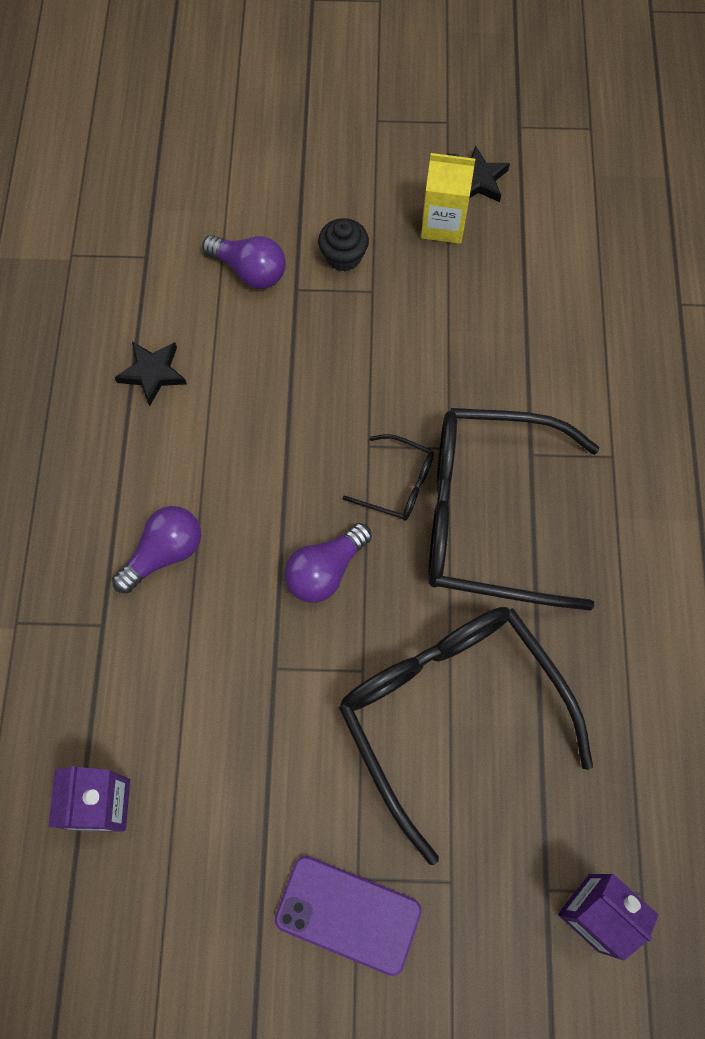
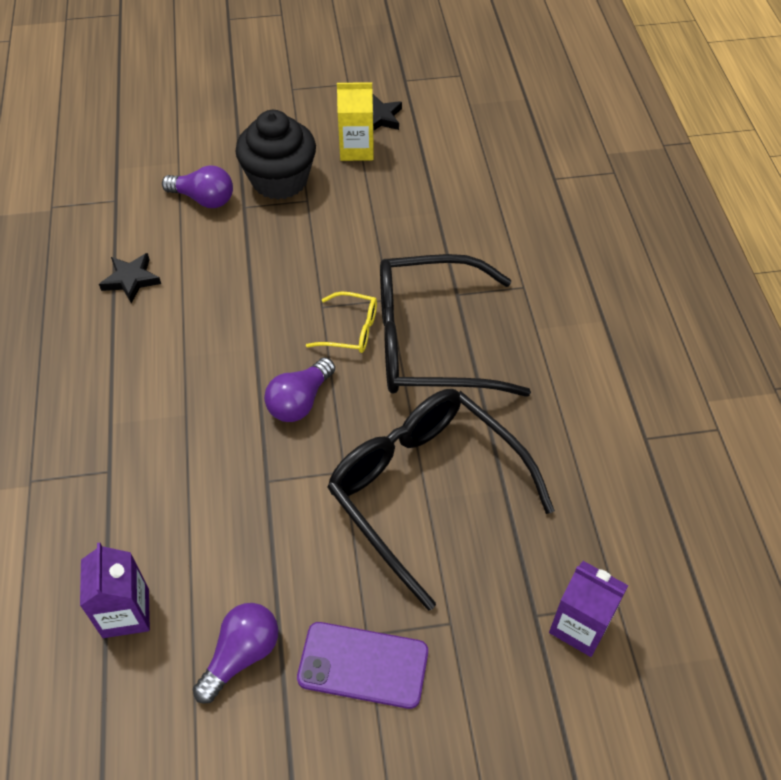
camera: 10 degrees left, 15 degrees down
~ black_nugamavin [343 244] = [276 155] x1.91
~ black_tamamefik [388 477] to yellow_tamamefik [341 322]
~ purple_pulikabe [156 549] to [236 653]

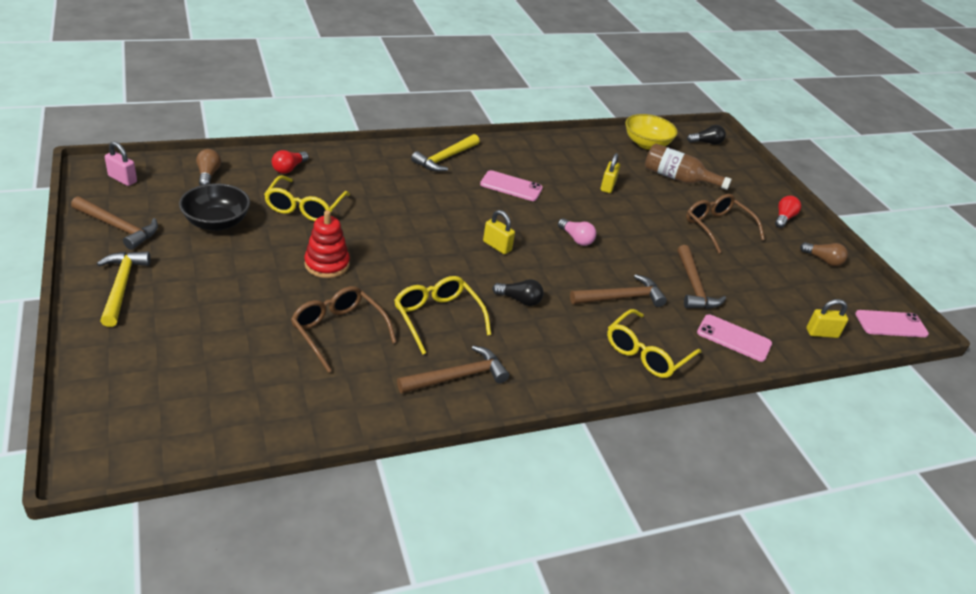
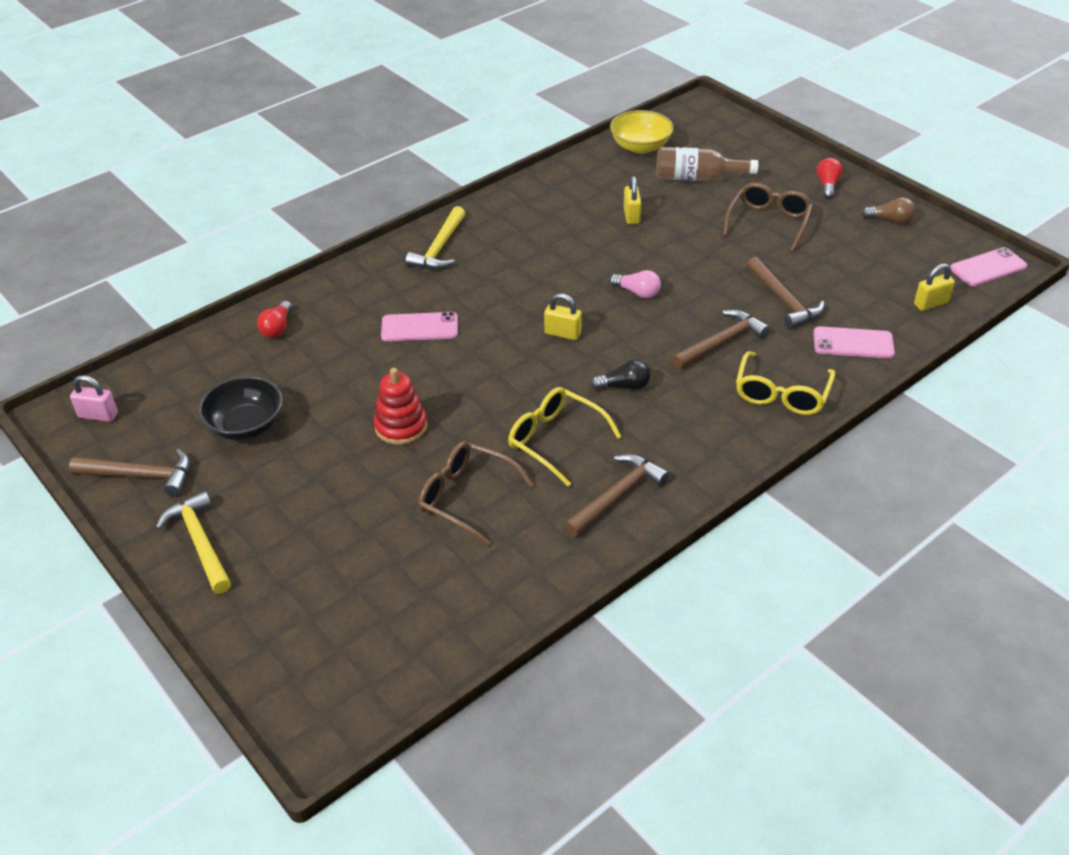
camera: 15 degrees left, 5 degrees up
- black_pulikabe [706 135]
- brown_pulikabe [208 167]
~ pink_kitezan [511 185] to [419 326]
- yellow_tamamefik [307 198]
~ brown_tamamefik [725 224] = [768 217] 75 degrees clockwise

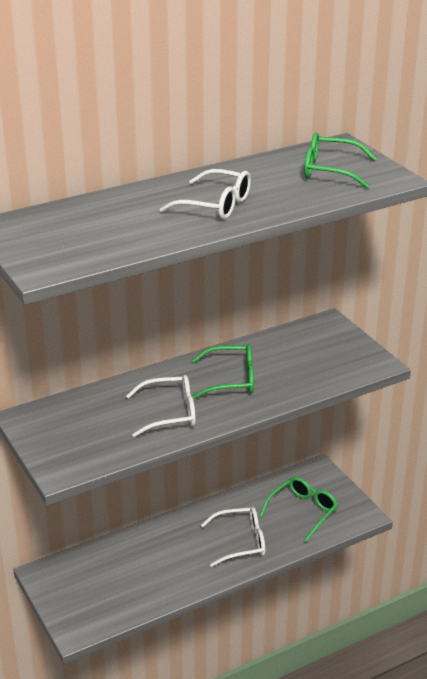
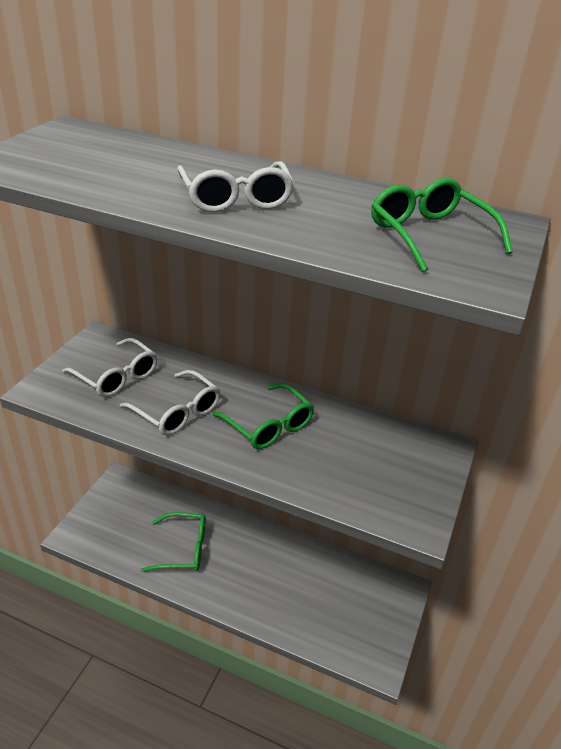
camera: 50 degrees right, 5 degrees up
~ green_tamamefik [298 509] to [173 542]
~ white_tamamefik [233 537] to [109 367]

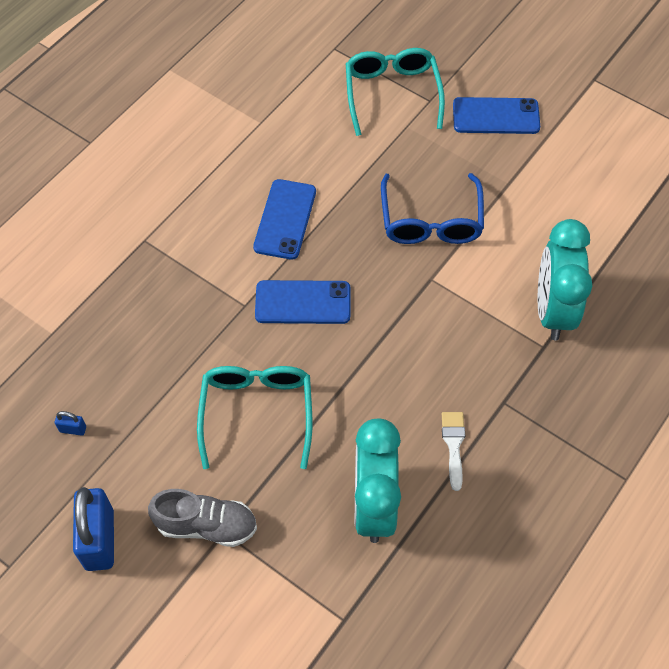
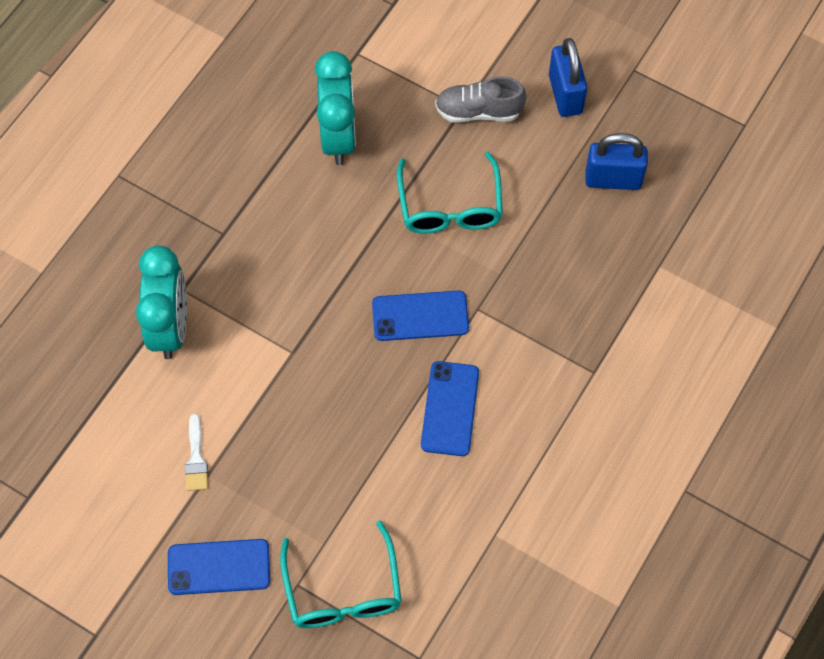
camera: 175 degrees right, 5 degrees up
- blue_tamamefik [432 208]
~ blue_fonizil [70 423] = [616 161] x2.38
~ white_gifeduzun [453 451] to [196 452]

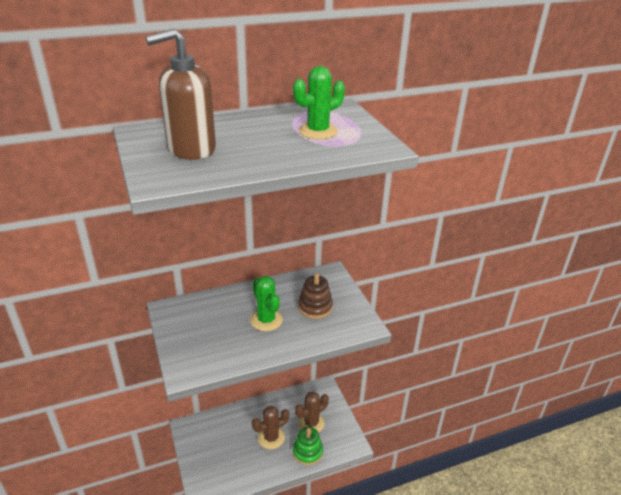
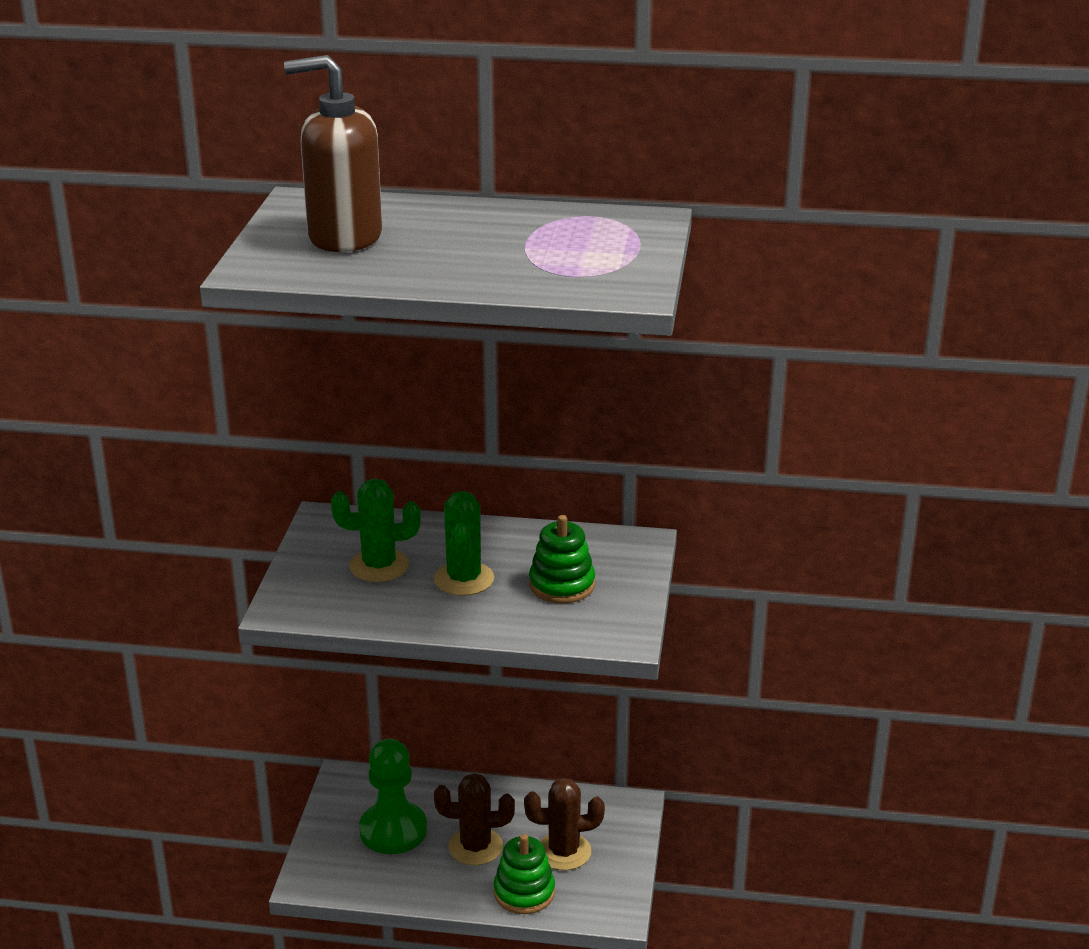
camera: 30 degrees right, 5 degrees down
~ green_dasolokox [319 103] to [376 530]
~ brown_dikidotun [315 296] to green_dikidotun [562 559]
+ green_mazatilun [393 796]

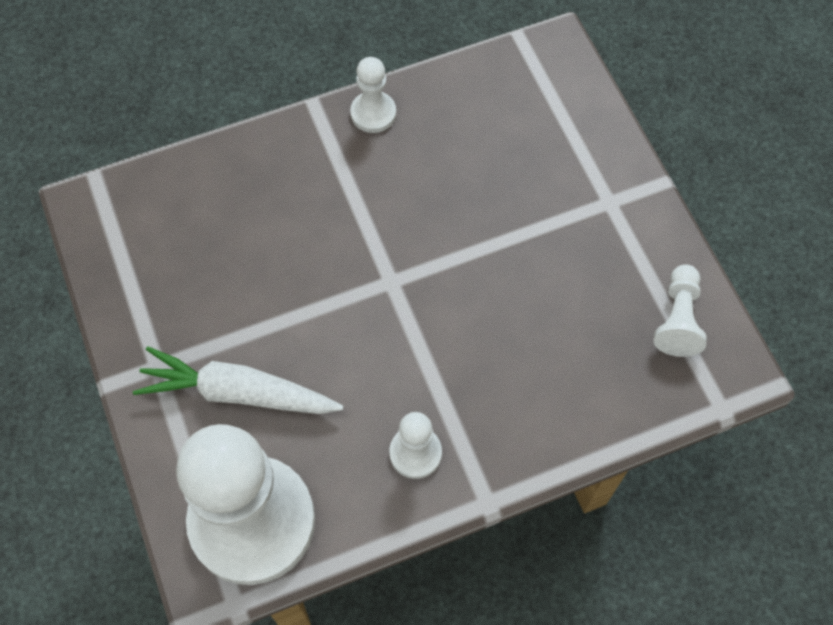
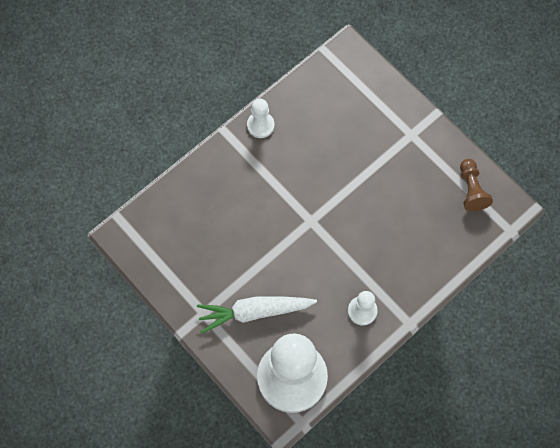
camera: 20 degrees left, 5 degrees up
~ white_mazatilun [680 311] to brown_mazatilun [476 185]

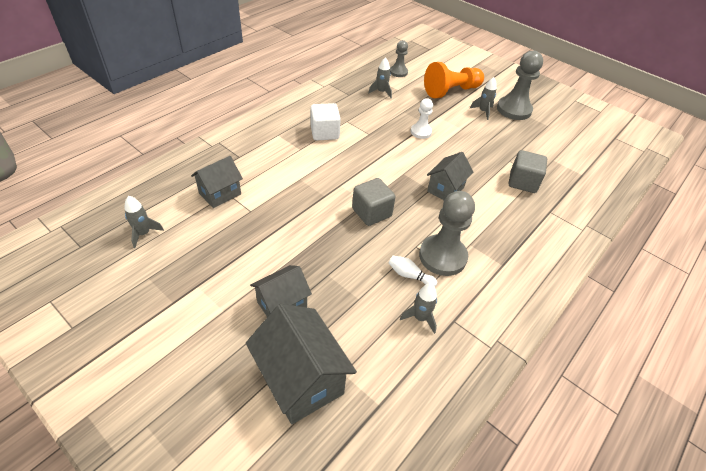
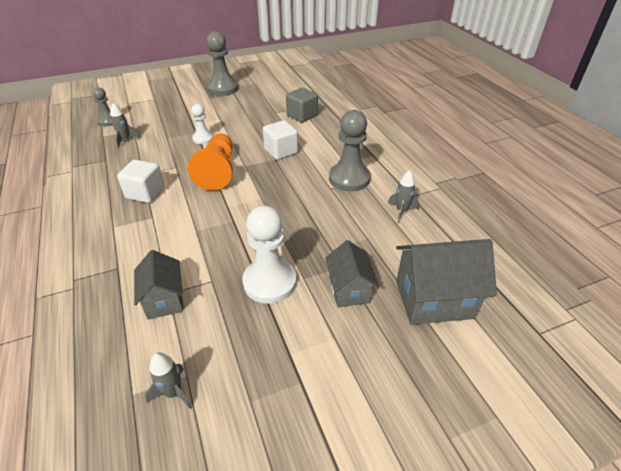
camera: 60 degrees left, 5 degrees down
~ orange_mazatilun [454 80] to [210 162]
- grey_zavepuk [483 98]
~ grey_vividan [450 176] to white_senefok [280 140]
- grey_senefok [373 202]
- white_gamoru [413 271]
+ white_mazatilun [270 255]

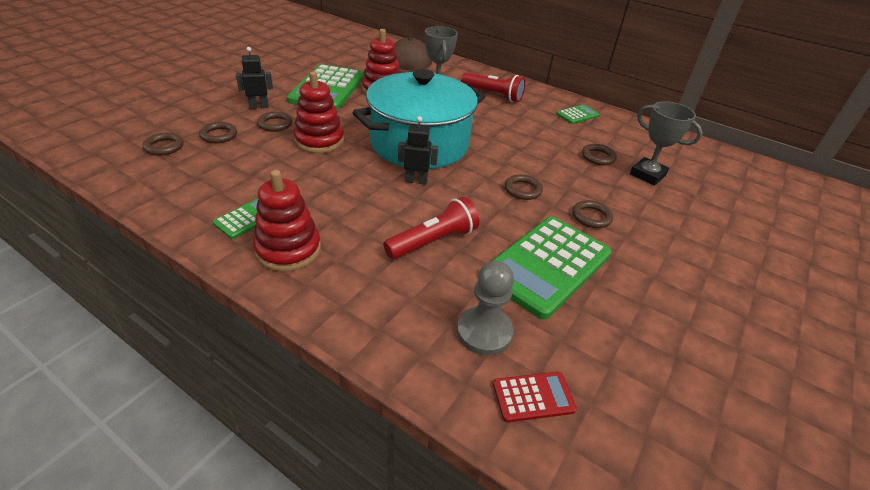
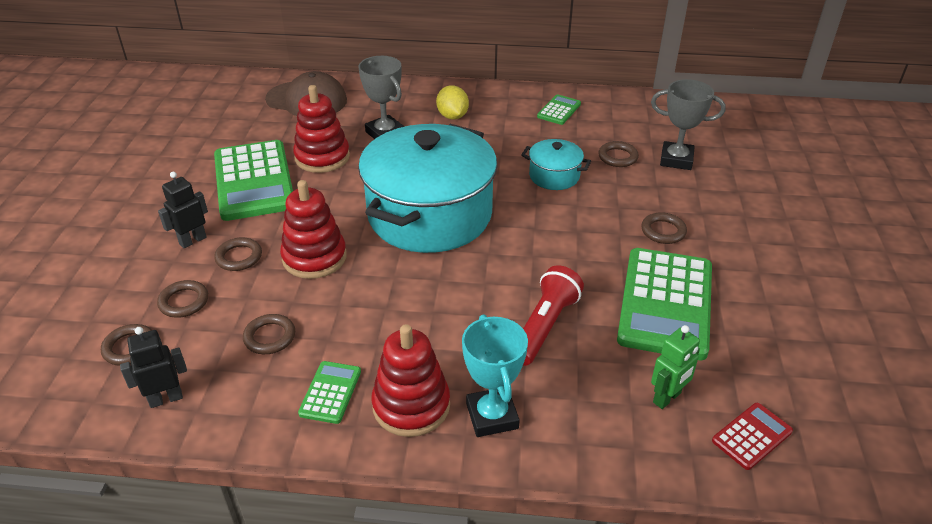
camera: 25 degrees left, 0 degrees up
~ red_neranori [493 87] to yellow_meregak [452 102]
~ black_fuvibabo [418 150] to [153 367]
~ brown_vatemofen [524 187] to [269 334]
~ grey_mazatilun [485 308] to green_fuvibabo [675 367]
+ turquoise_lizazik [556 164]
+ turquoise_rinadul [495 375]

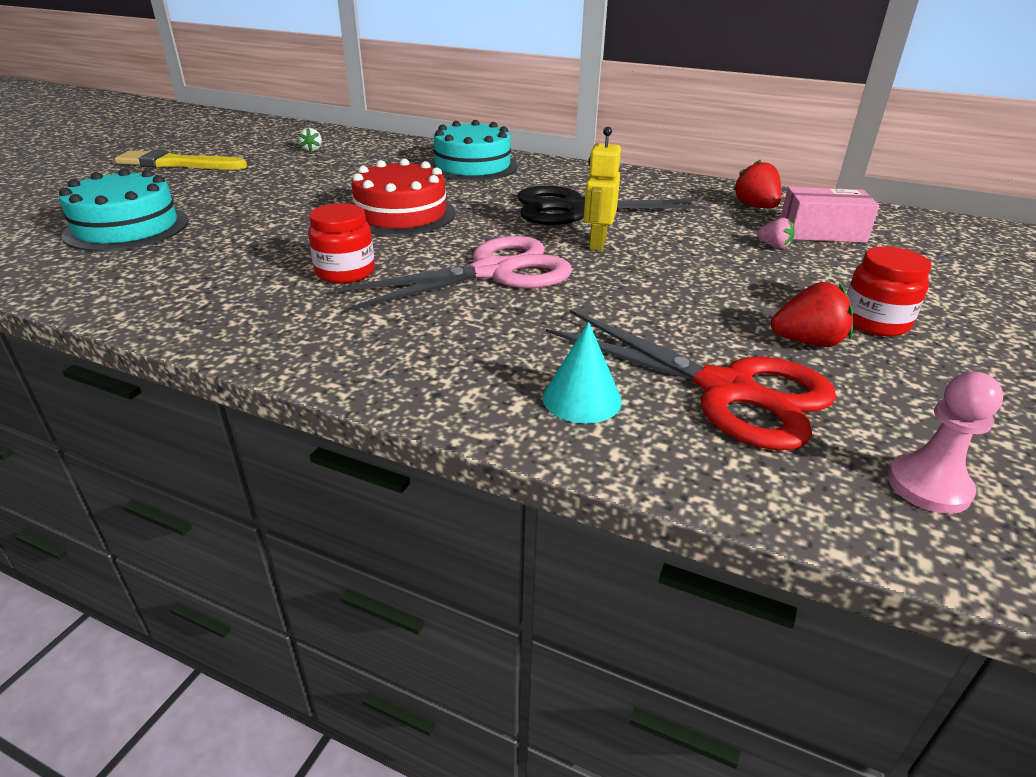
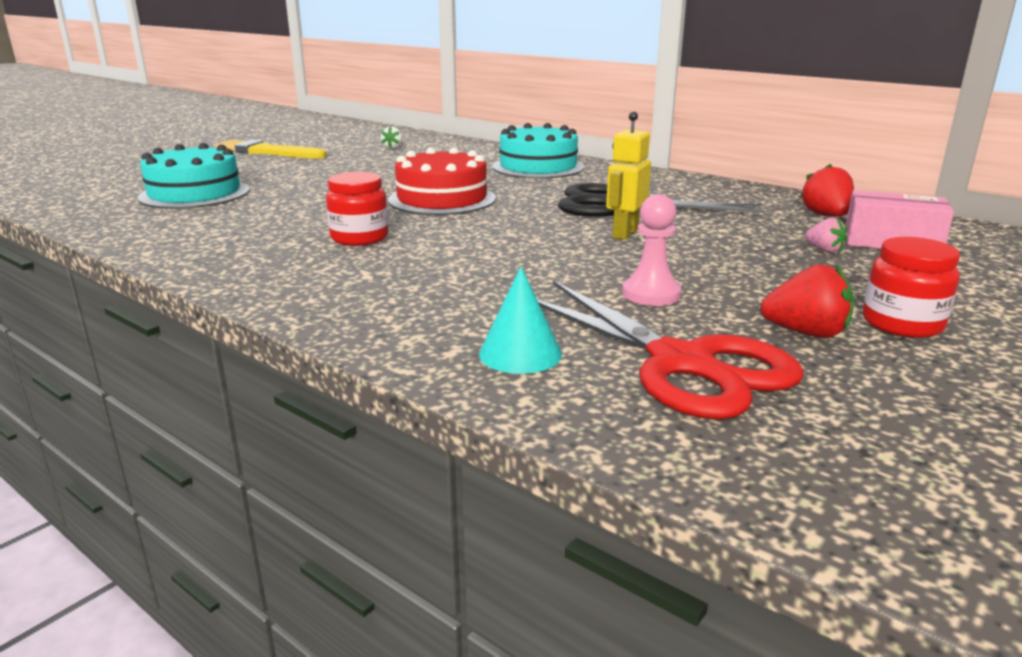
camera: 15 degrees right, 10 degrees down
- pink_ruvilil [452 273]
~ pink_mazatilun [945 443] to [651 250]

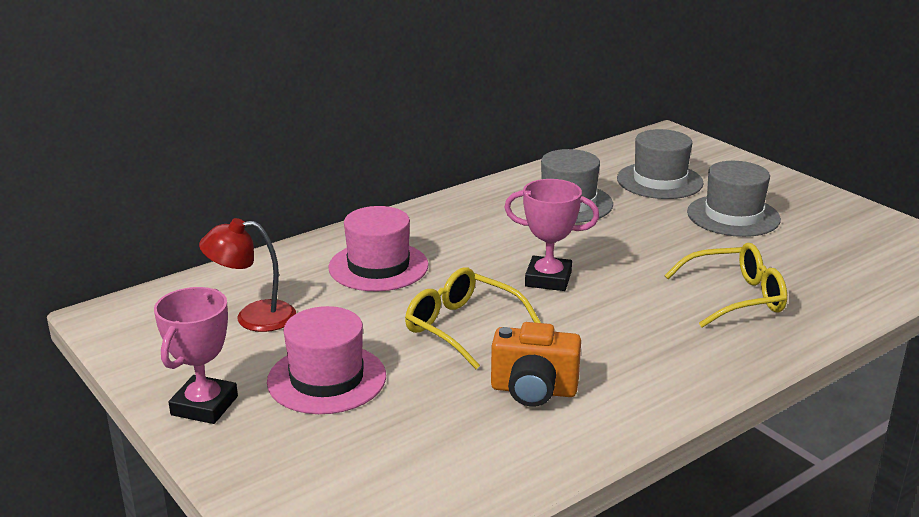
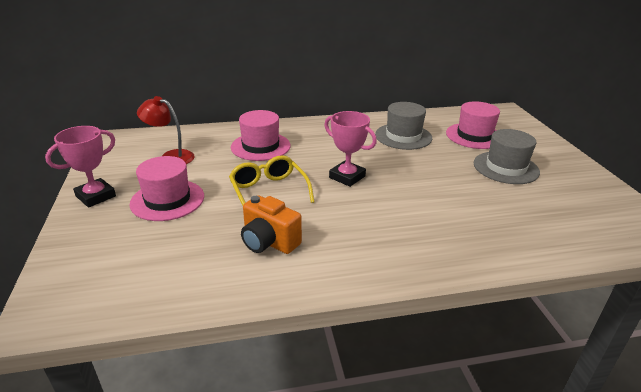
camera: 25 degrees right, 5 degrees up
~ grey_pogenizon [660 164] to pink_pogenizon [473 125]
- yellow_tamamefik [726 285]

